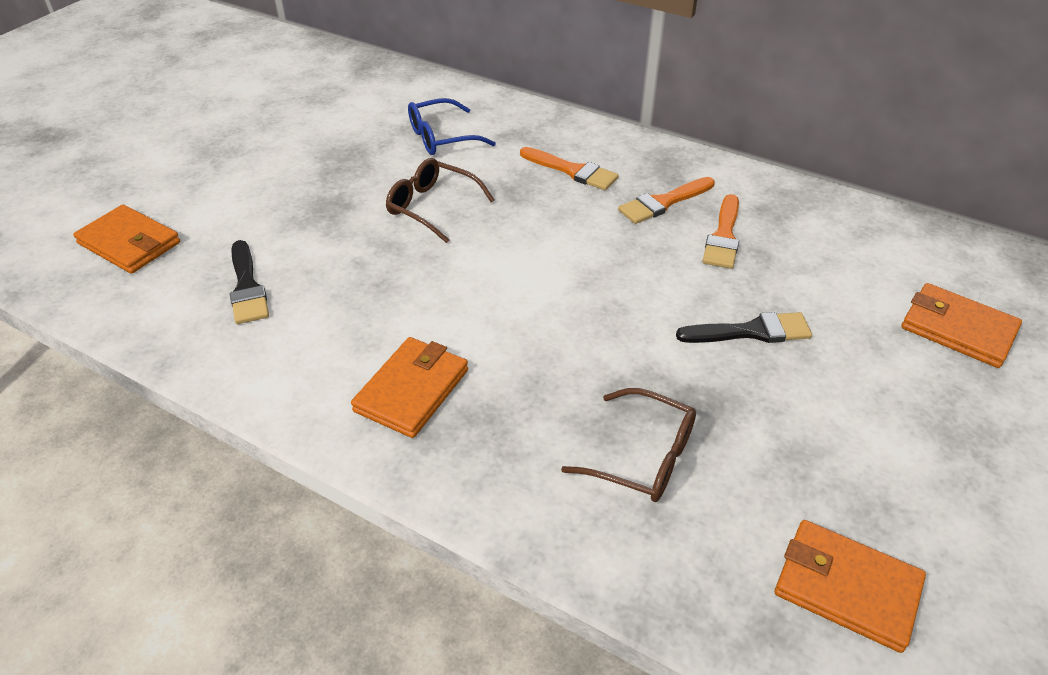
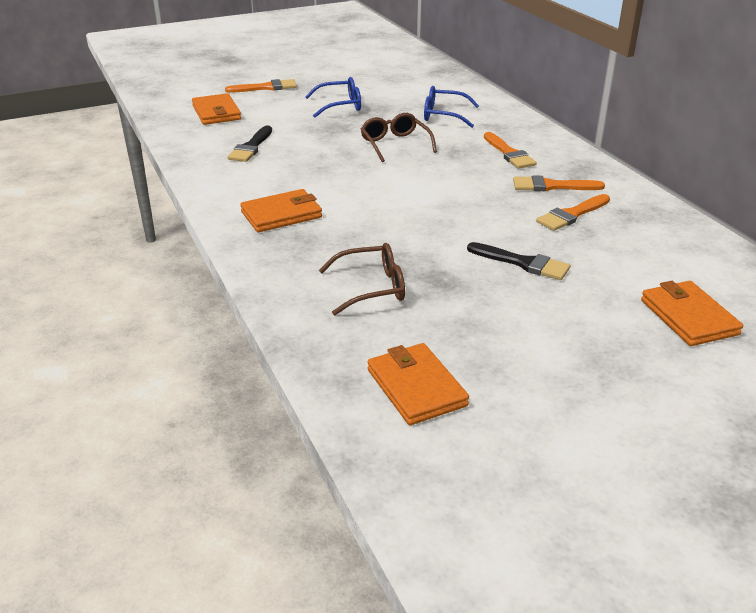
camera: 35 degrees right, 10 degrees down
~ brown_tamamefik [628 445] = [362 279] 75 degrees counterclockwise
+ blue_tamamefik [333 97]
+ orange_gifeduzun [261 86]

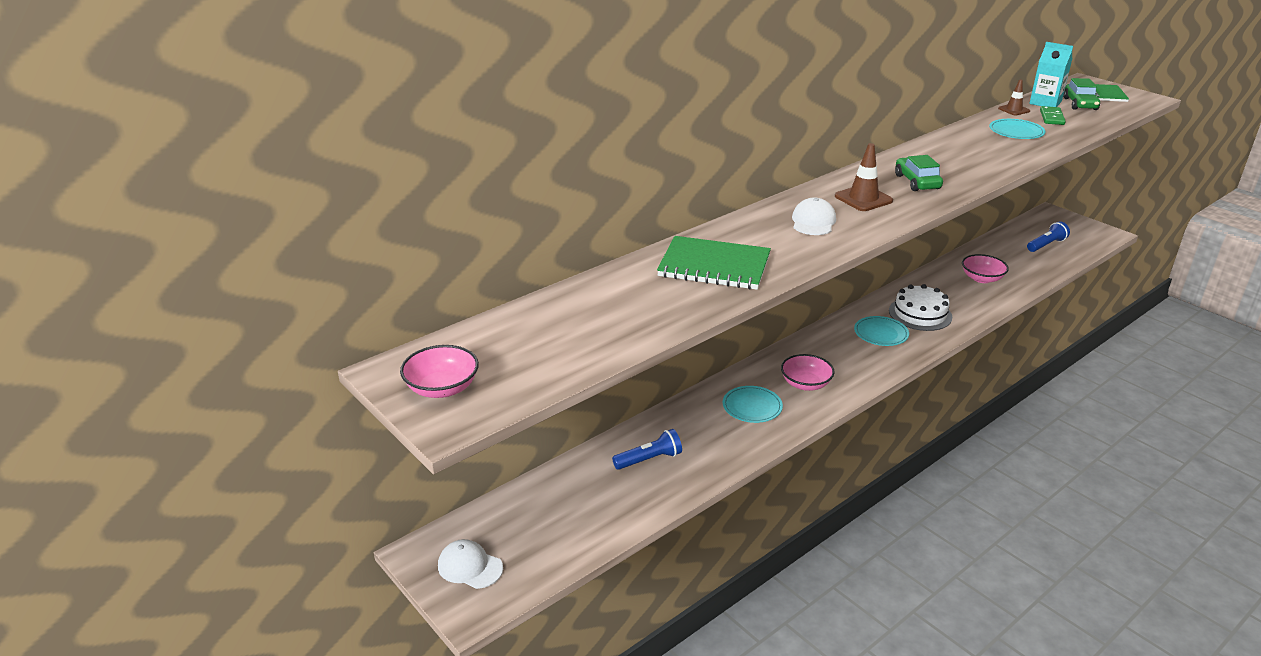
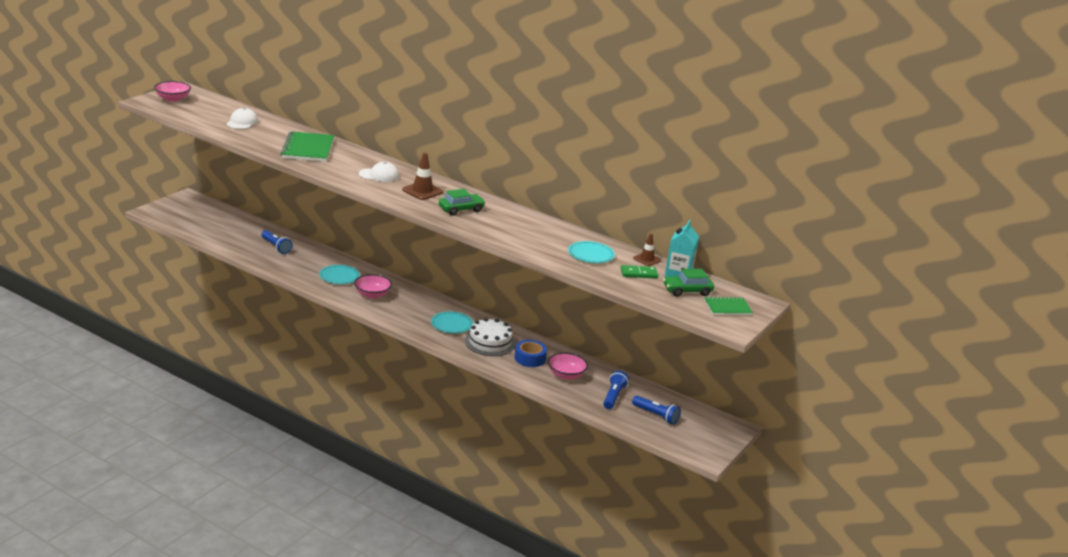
camera: 70 degrees right, 5 degrees down
~ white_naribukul [470 564] to [242 118]
+ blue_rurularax [531 353]
+ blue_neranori [616 390]

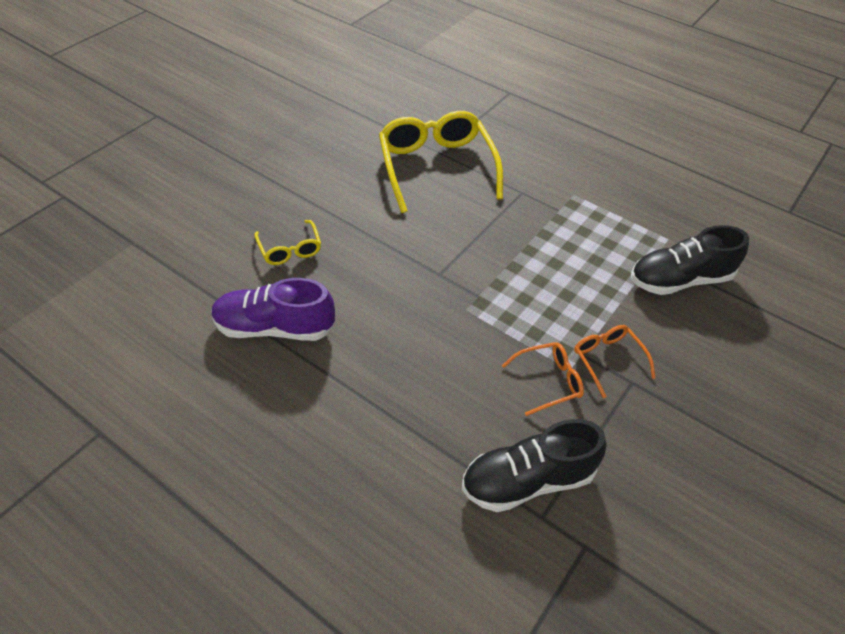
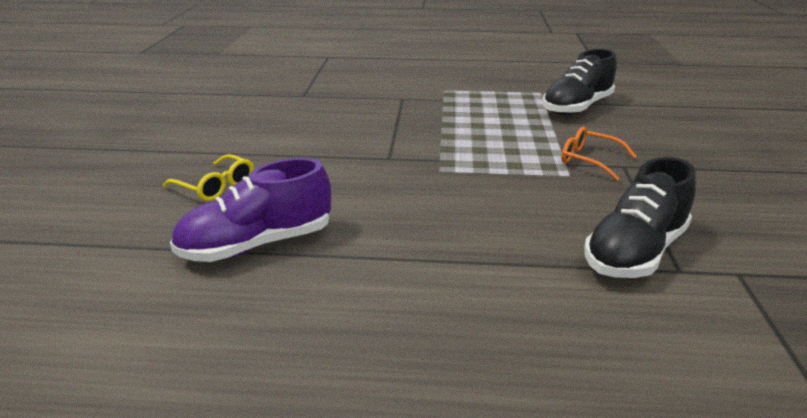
camera: 30 degrees left, 20 degrees down
- yellow_tamamefik [441 162]
- orange_tamamefik [543 379]

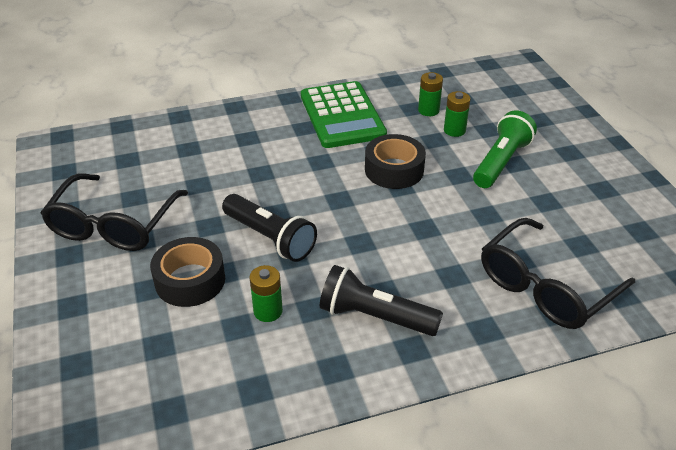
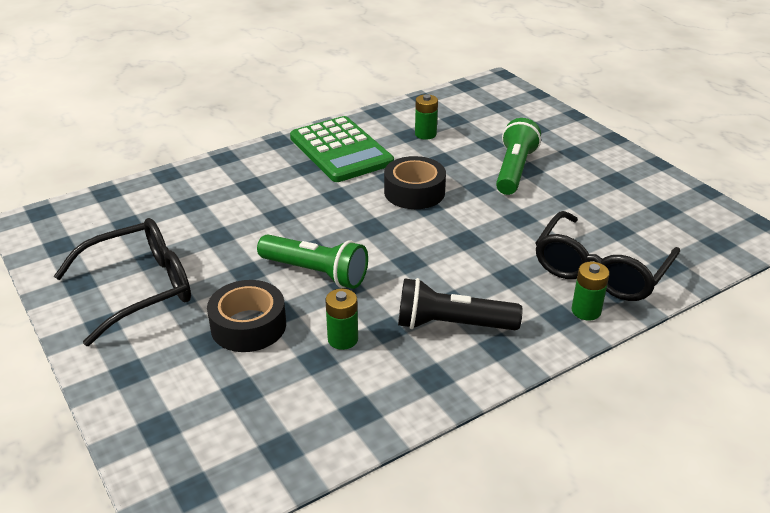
camera: 15 degrees left, 5 degrees down
~ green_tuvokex [457 114] to [591 291]
~ black_tamamefik [114 212] = [122 282] 120 degrees counterclockwise
~ black_neranori [269 228] to green_neranori [312 261]

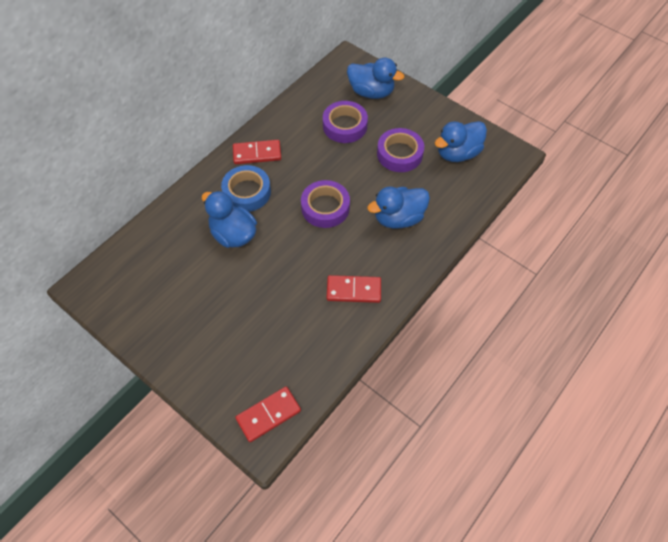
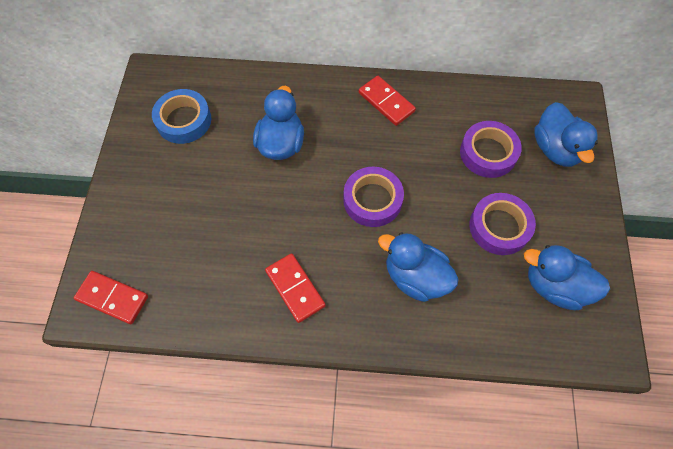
camera: 55 degrees right, 5 degrees up
~ blue_rurularax [246 188] to [181 116]

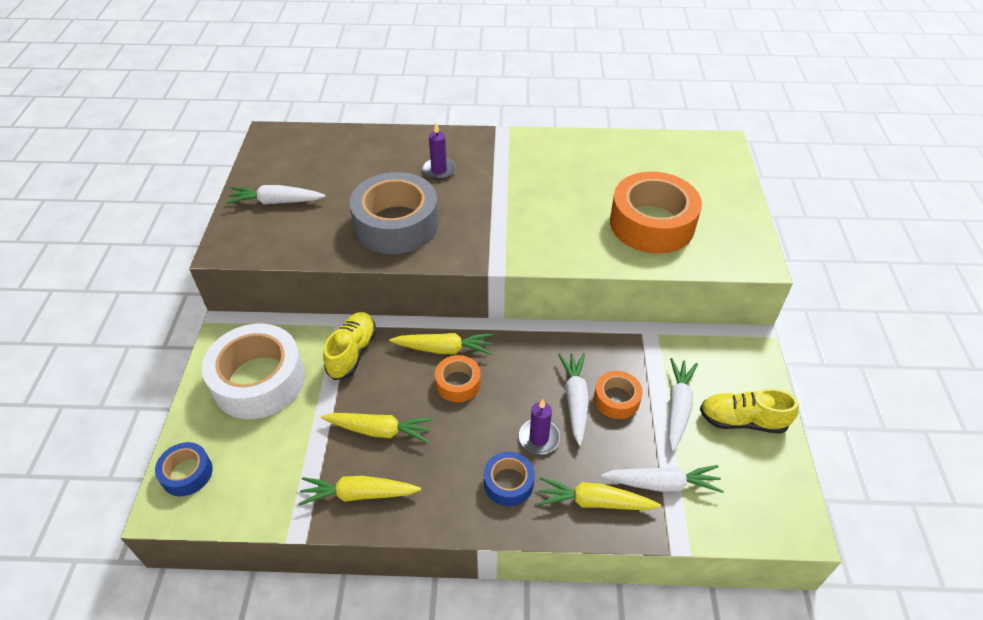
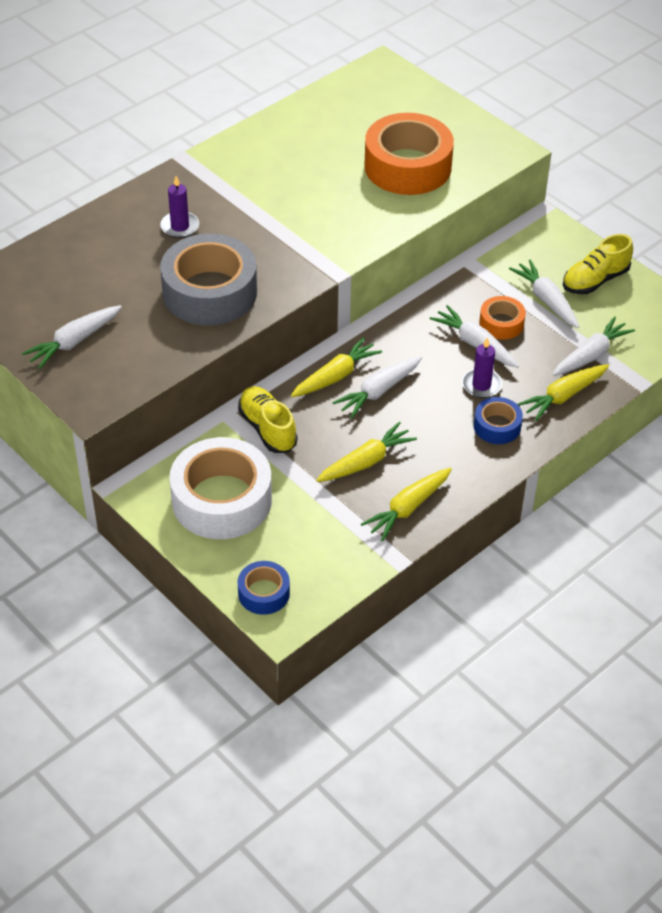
camera: 45 degrees left, 0 degrees up
~ orange_rurularax [458 378] to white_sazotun [377 387]

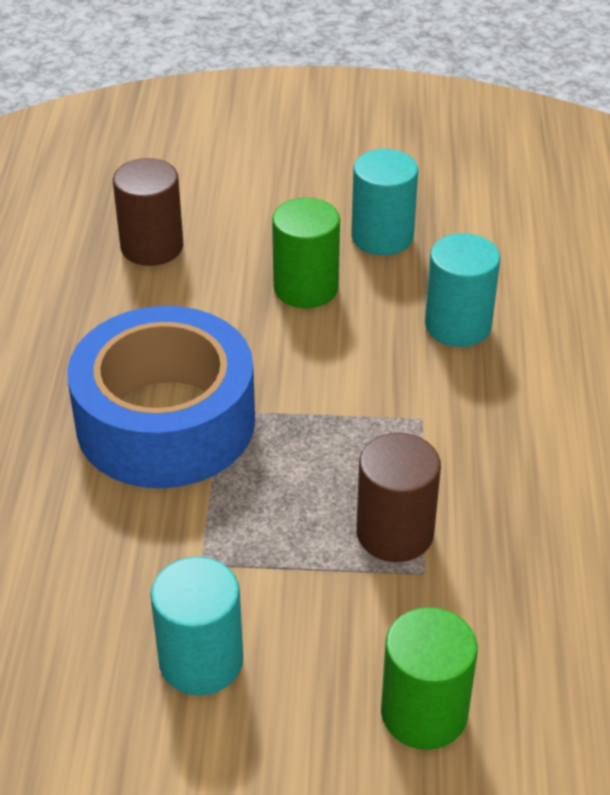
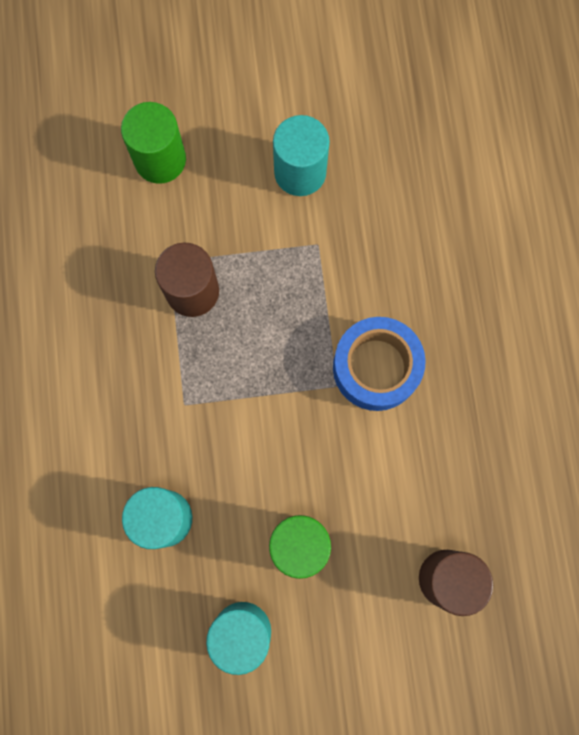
camera: 170 degrees right, 35 degrees up
~ blue_rurularax [161 397] = [379 364] x0.64

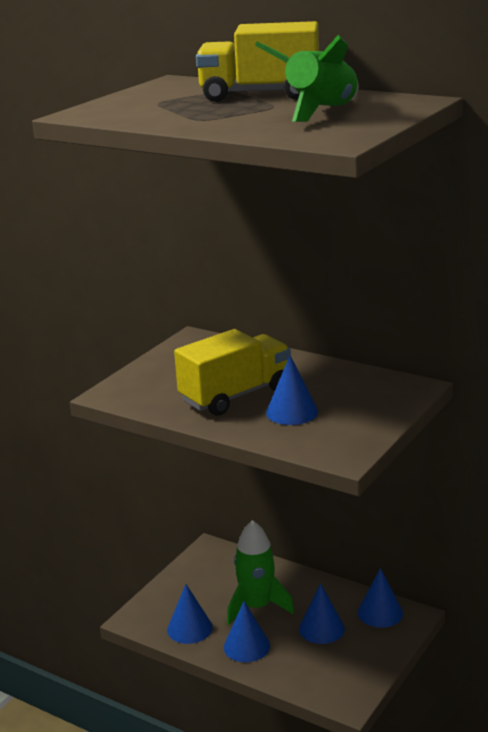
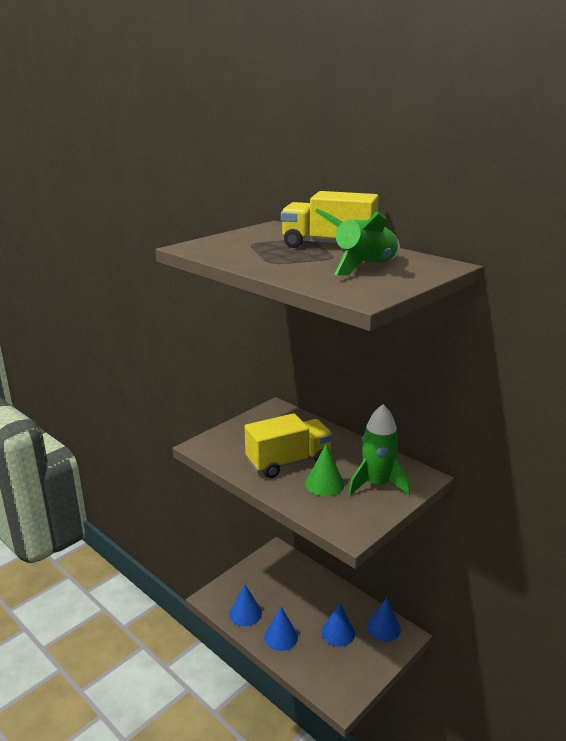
camera: 10 degrees right, 0 degrees up
~ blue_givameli [292 390] to green_givameli [324 470]
~ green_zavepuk [261 572] to [379 449]

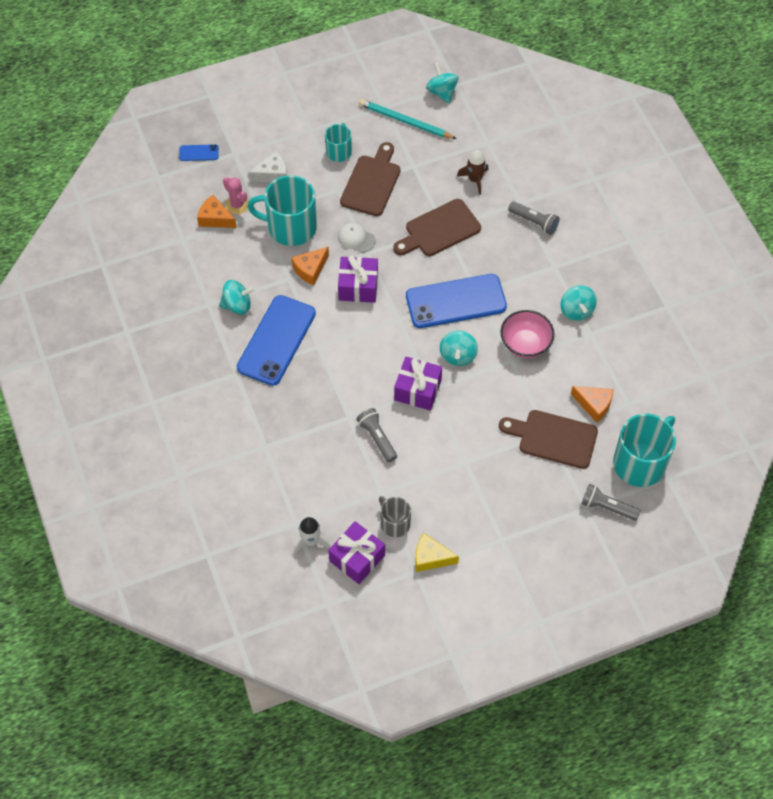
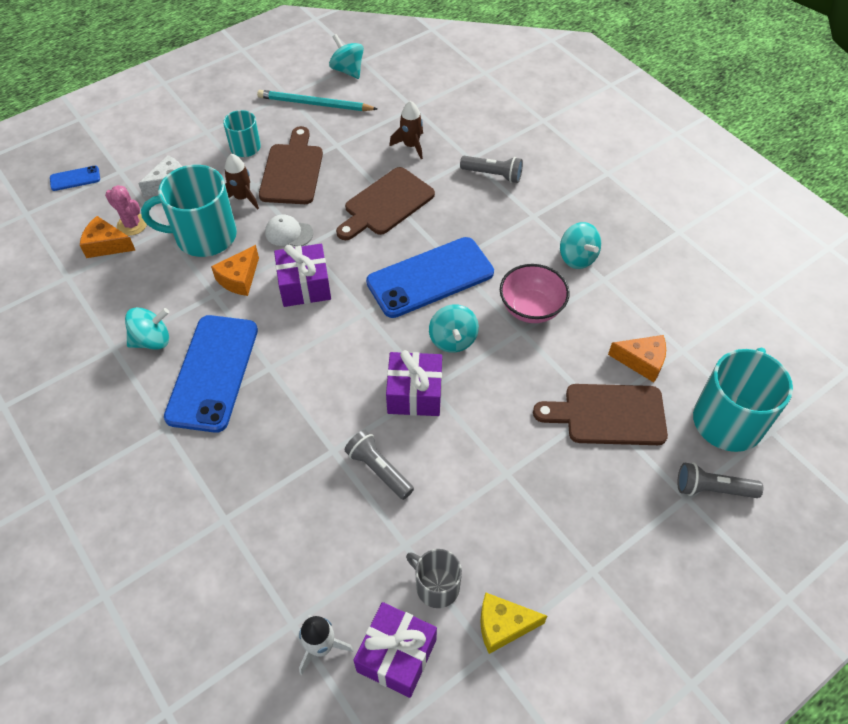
camera: 15 degrees left, 5 degrees down
+ brown_zavepuk [242 182]

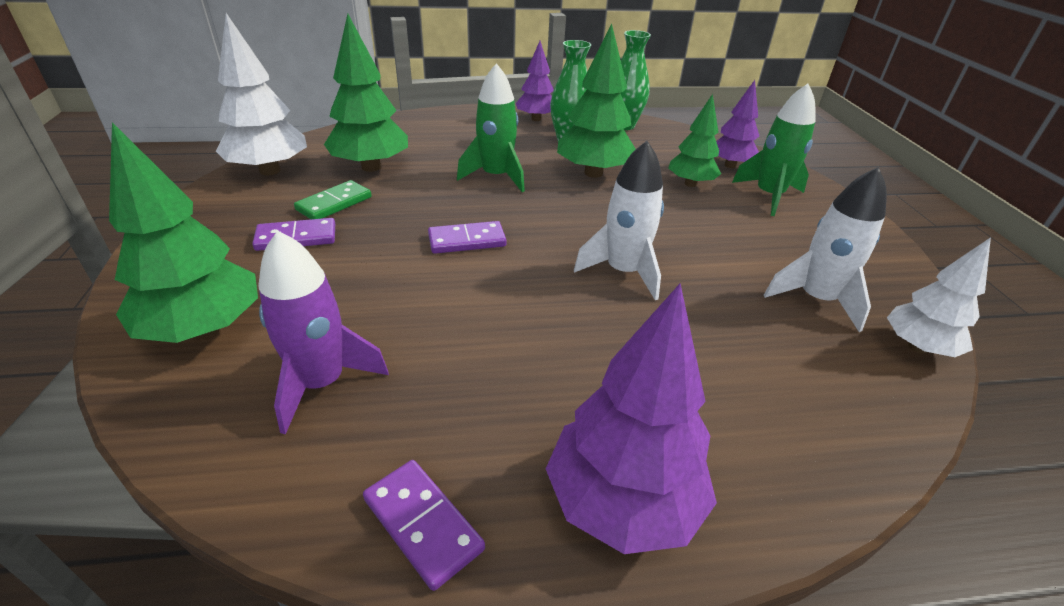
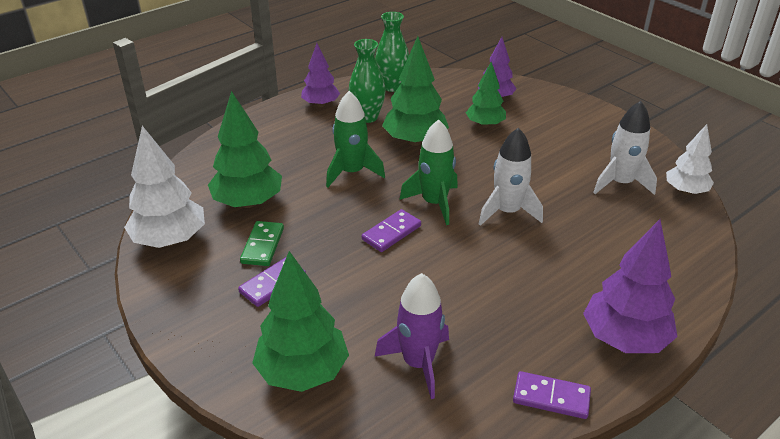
camera: 30 degrees left, 0 degrees up
~ green_zavepuk [773 150] to [429 172]

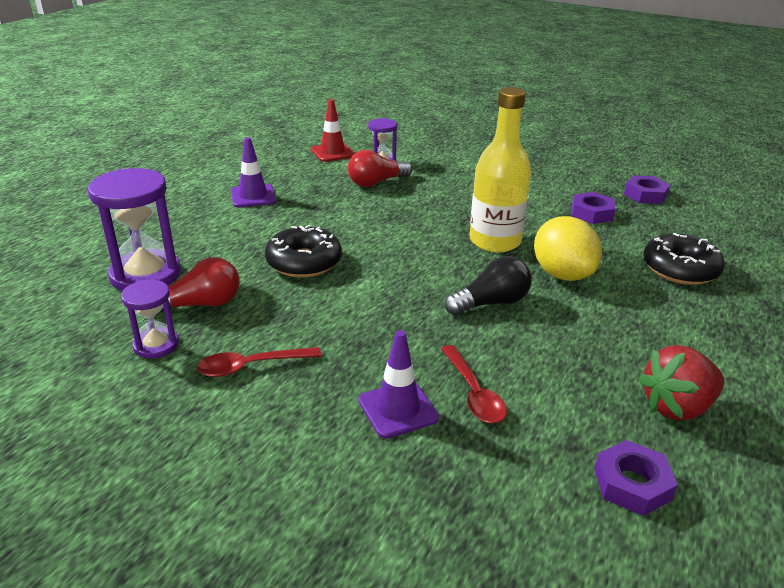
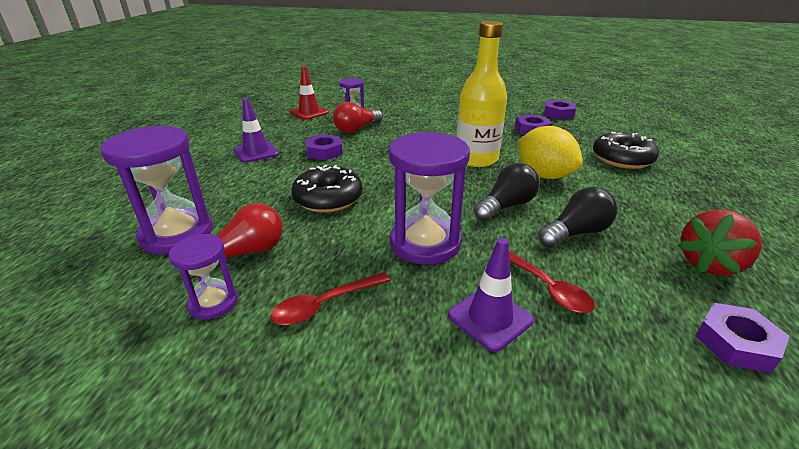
camera: 15 degrees left, 0 degrees up
+ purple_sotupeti [429 198]
+ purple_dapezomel [324 147]
+ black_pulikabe [577 217]

